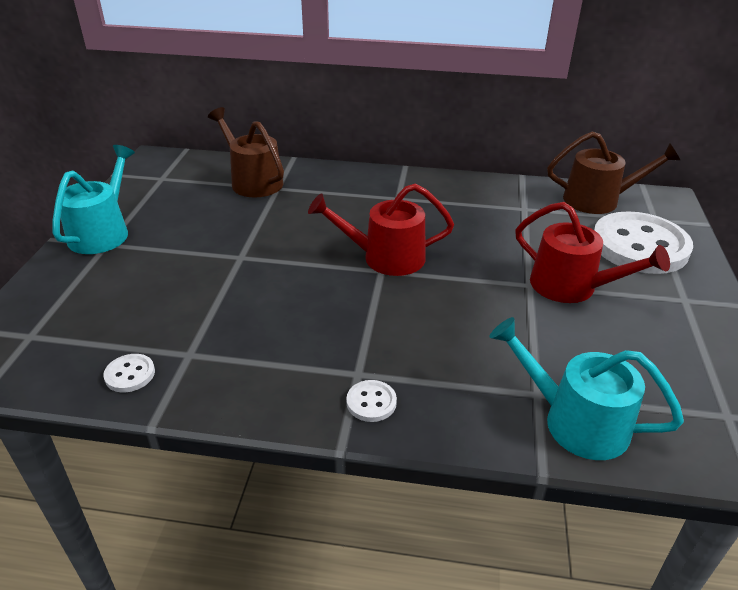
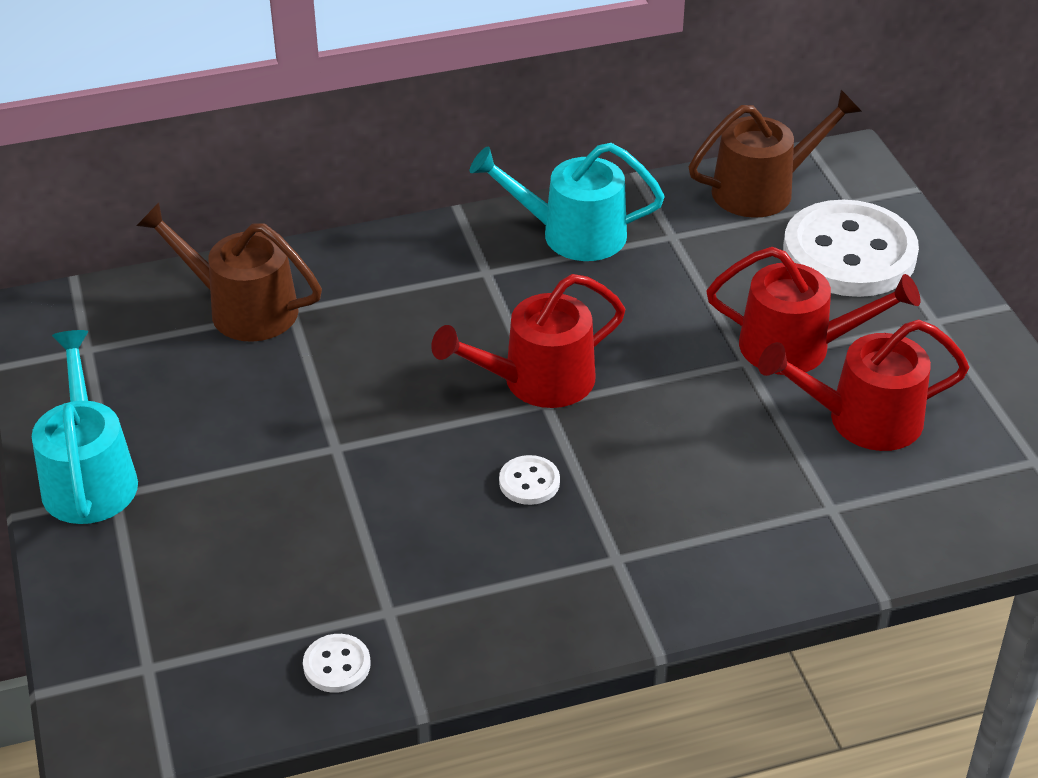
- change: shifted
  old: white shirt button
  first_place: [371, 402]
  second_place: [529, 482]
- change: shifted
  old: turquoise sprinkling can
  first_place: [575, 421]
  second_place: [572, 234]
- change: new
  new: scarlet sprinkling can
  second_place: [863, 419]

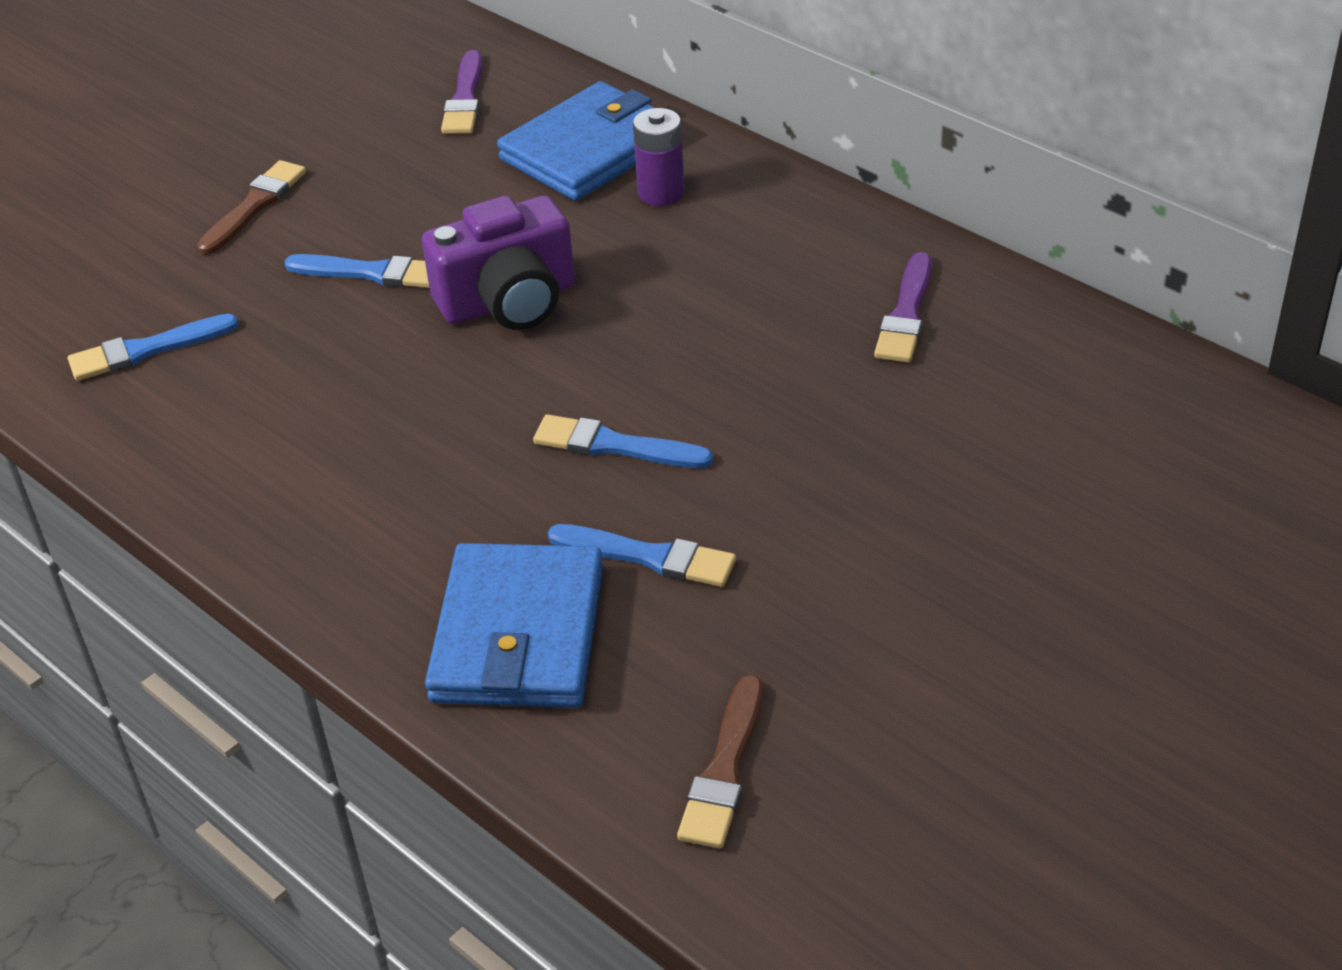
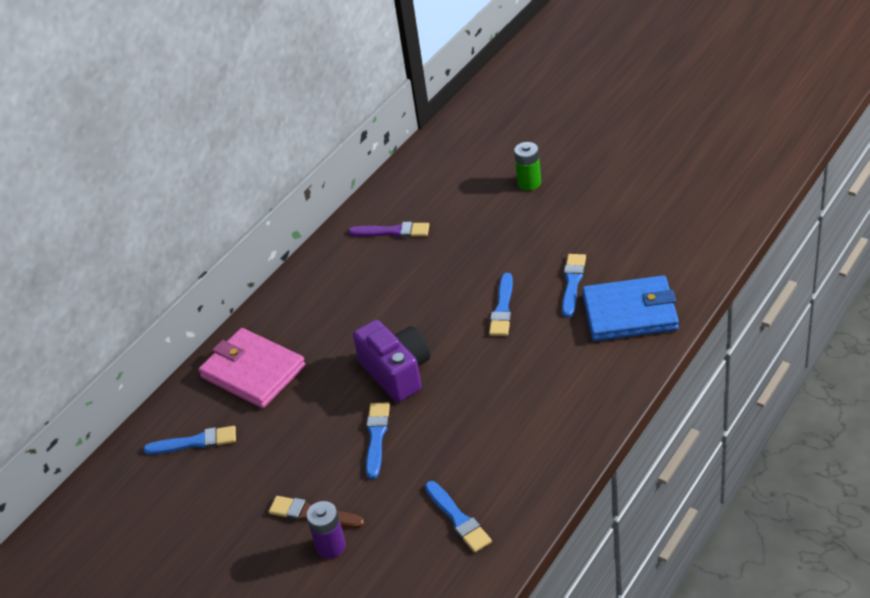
- change: repainted
  old: royal purple paintbrush
  new: blue paintbrush
  first_place: [465, 99]
  second_place: [195, 442]
- change: repainted
  old: blue wallet
  new: rose-pink wallet
  first_place: [589, 149]
  second_place: [253, 372]
- change: shifted
  old: royal purple AA battery
  first_place: [661, 193]
  second_place: [331, 546]
- change: gone
  old: dark brown paintbrush
  first_place: [724, 770]
- change: new
  new: leaf-green AA battery
  second_place: [529, 183]

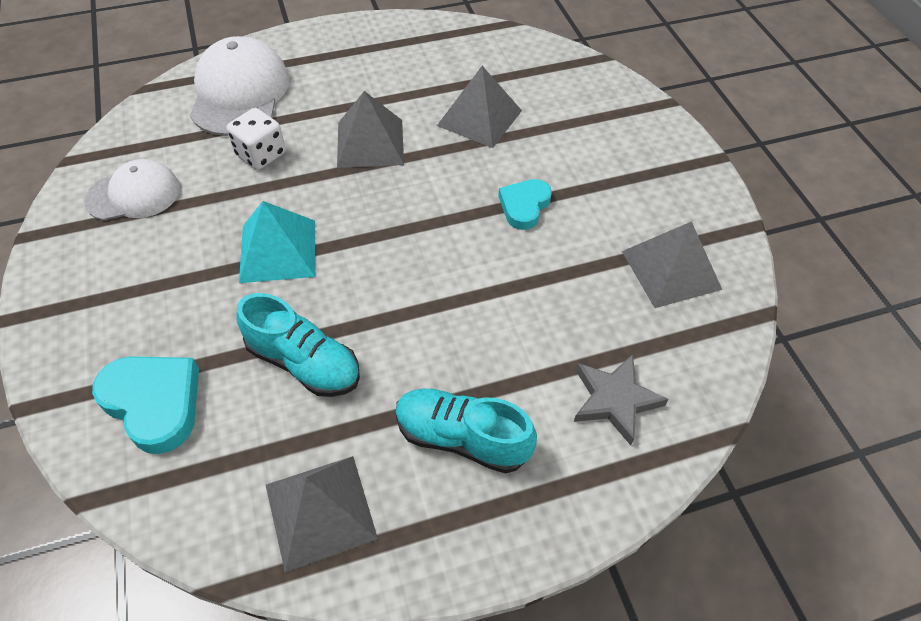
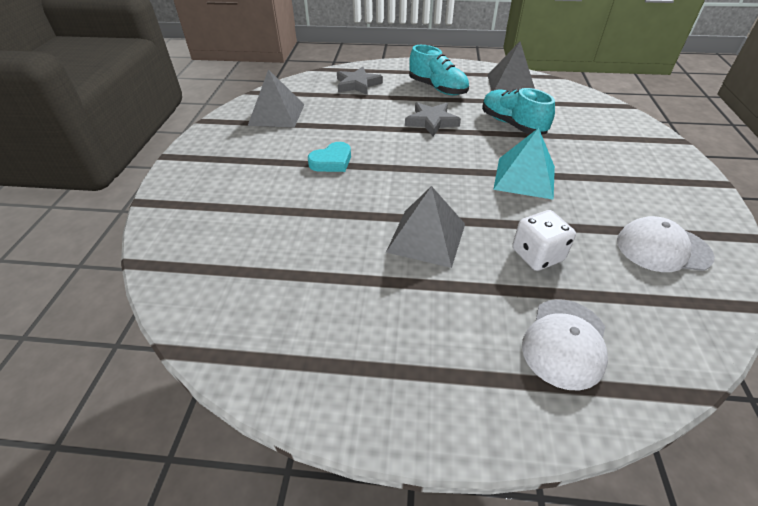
- change: gone
  old: turquoise love heart
  first_place: [154, 403]
- change: scaled
  old: white cap
  first_place: [240, 93]
  second_place: [565, 343]
  factor: 0.65
- change: gone
  old: ash-grey pyramid
  first_place: [479, 118]
- change: new
  new: ash-grey star
  second_place: [432, 121]

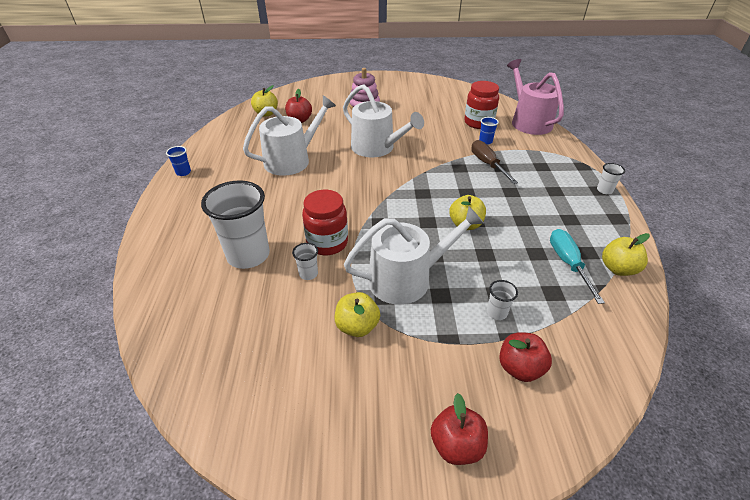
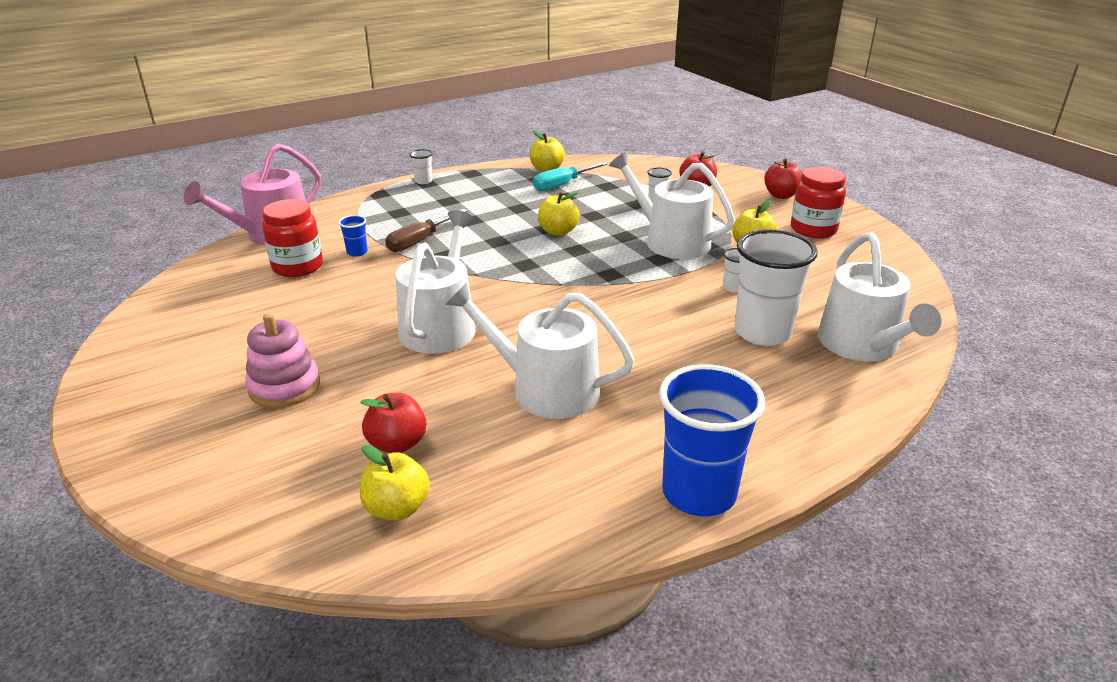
- change: scaled
  old: blue cup
  first_place: [183, 172]
  second_place: [699, 493]
  factor: 2.35
- change: shifted
  old: scarlet jam jar
  first_place: [327, 243]
  second_place: [813, 229]
- change: new
  new: white sprinkling can
  second_place: [862, 346]

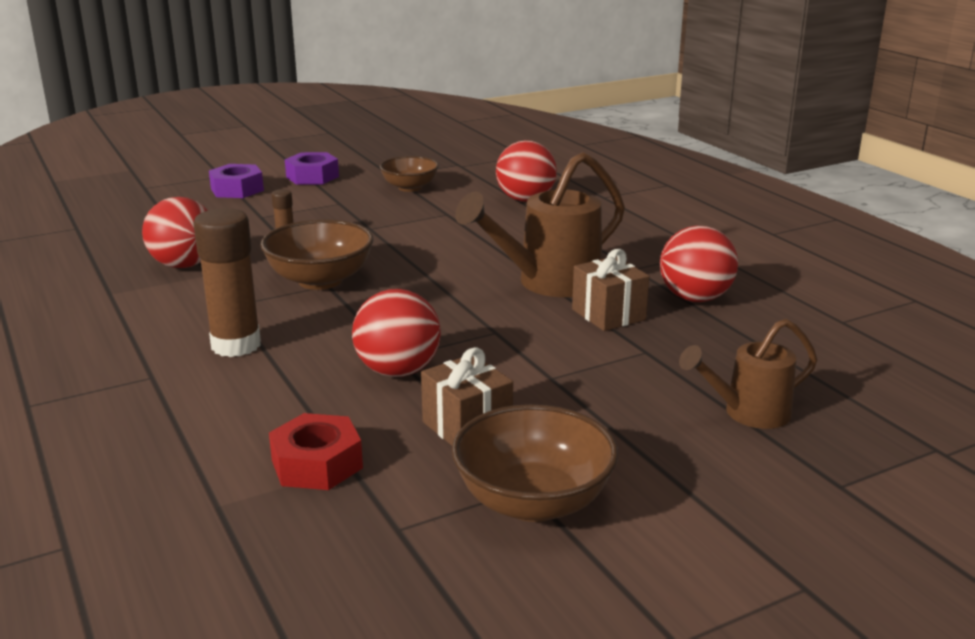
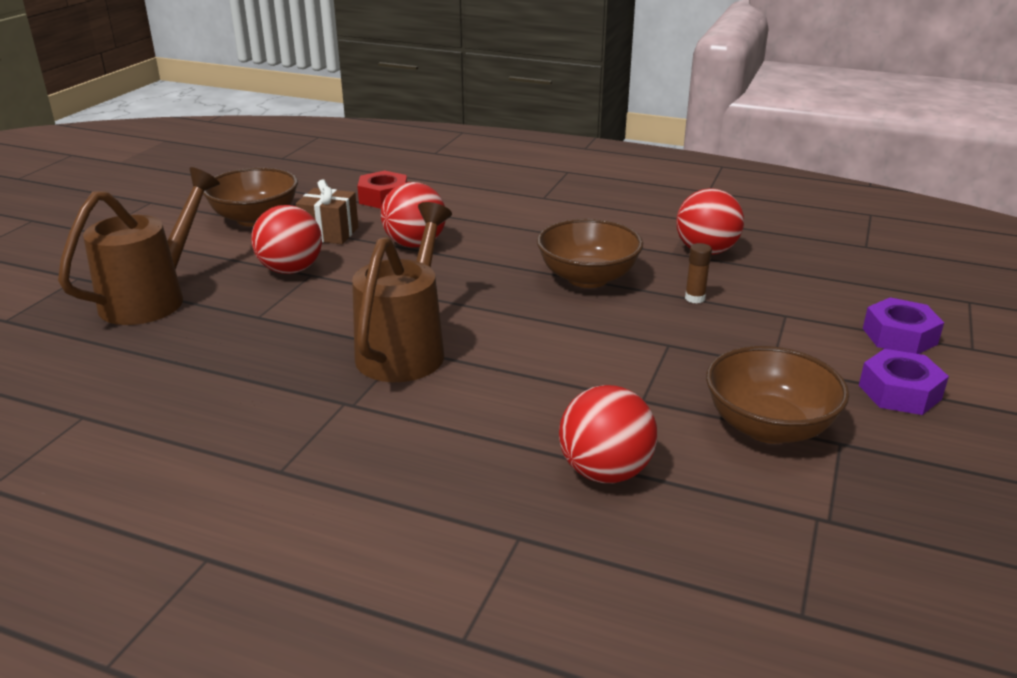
- change: gone
  old: dark brown glue
  first_place: [236, 345]
- change: scaled
  old: dark brown deep dish
  first_place: [409, 187]
  second_place: [768, 427]
  factor: 1.5
- change: gone
  old: dark brown gift
  first_place: [608, 315]
- change: shifted
  old: scarlet play ball
  first_place: [695, 298]
  second_place: [291, 270]
- change: scaled
  old: dark brown sprinkling can
  first_place: [749, 413]
  second_place: [152, 298]
  factor: 1.63

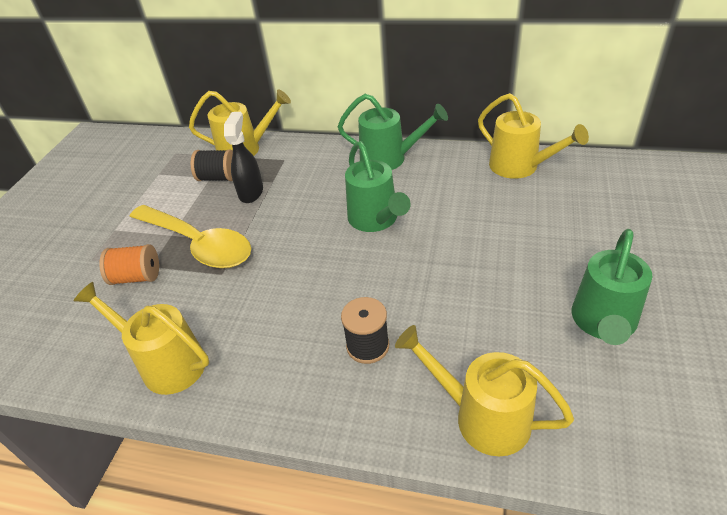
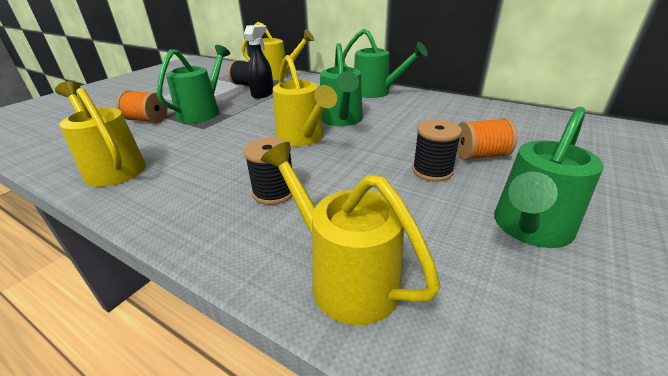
- change: swapped
  old: golden teaspoon
  new: leaf-green sprinkling can
  first_place: [198, 244]
  second_place: [203, 112]
- change: shifted
  old: golden sprinkling can
  first_place: [520, 167]
  second_place: [303, 138]
- change: new
  new: jet-black bobbin
  second_place: [432, 171]
- change: new
  new: orange bobbin
  second_place: [480, 155]

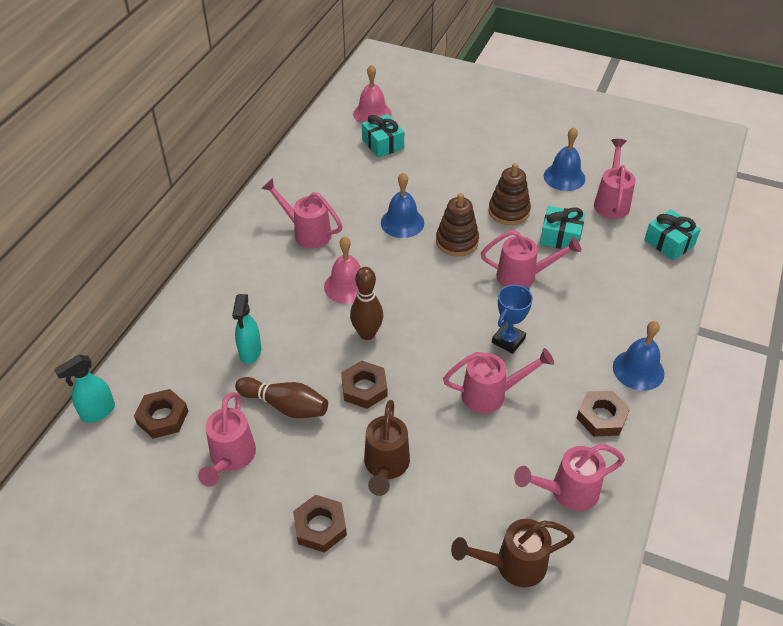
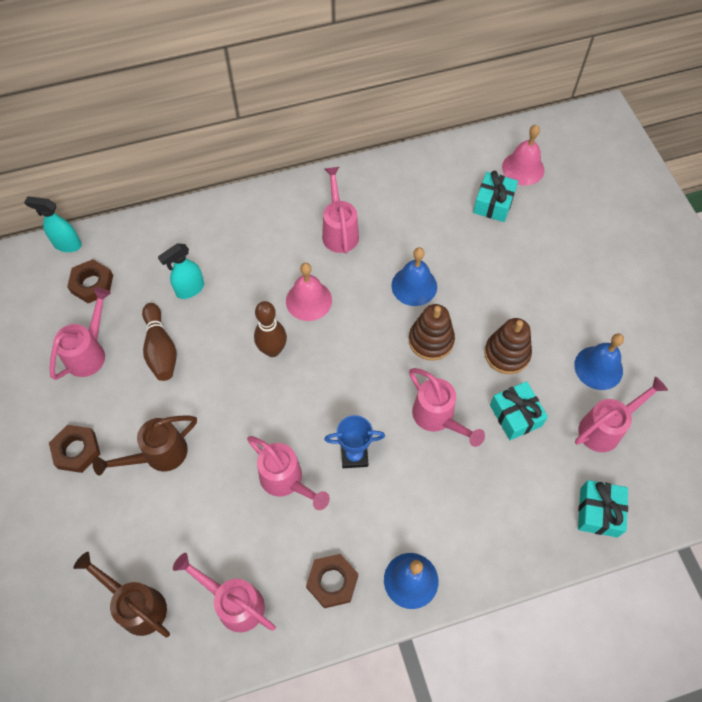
- change: rotated
  old: rose-pink sprinkling can
  first_place: [230, 459]
  second_place: [90, 352]
  degrees: 150
- change: gone
  old: dark brown hex nut
  first_place: [364, 388]

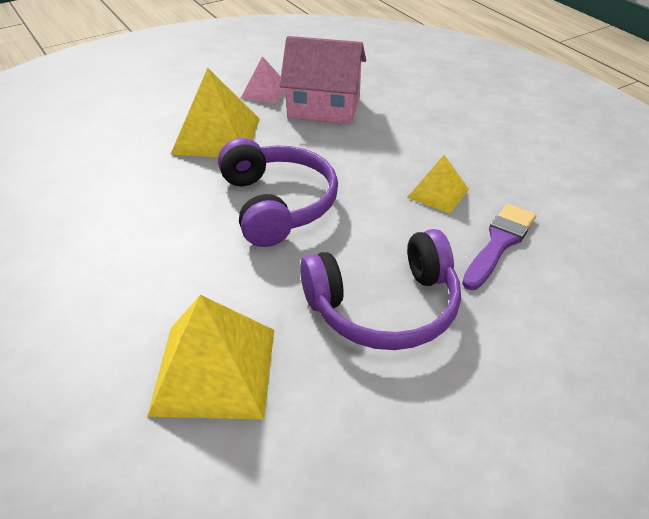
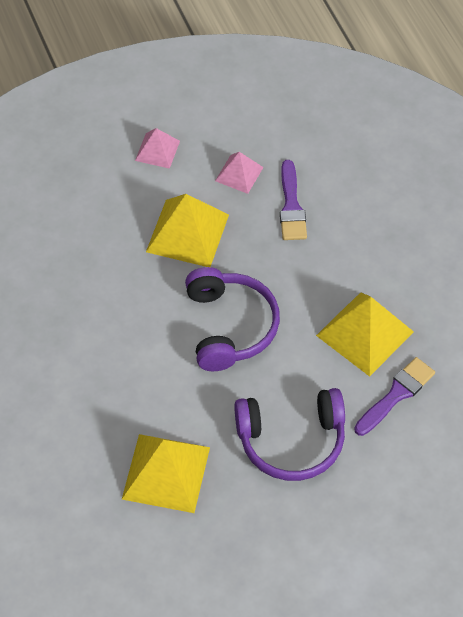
- change: swapped
  old: rose-pink cottage
  new: royal purple paintbrush
  first_place: [324, 107]
  second_place: [291, 206]
- change: scaled
  old: golden pyramid
  first_place: [438, 193]
  second_place: [365, 333]
  factor: 1.78
- change: new
  new: rose-pink pyramid
  second_place: [157, 150]

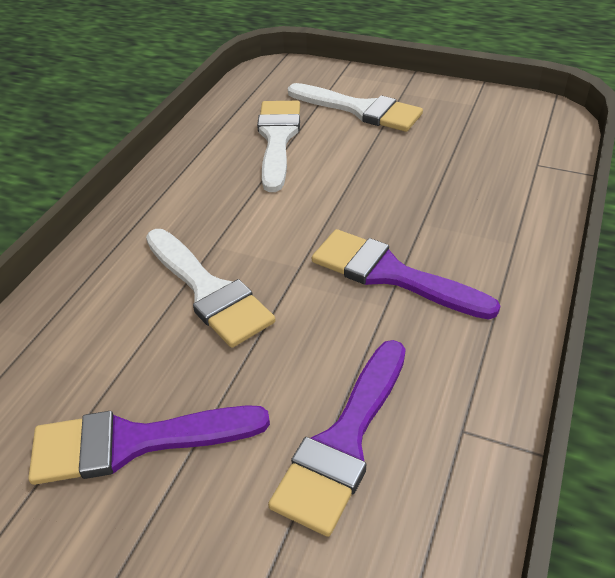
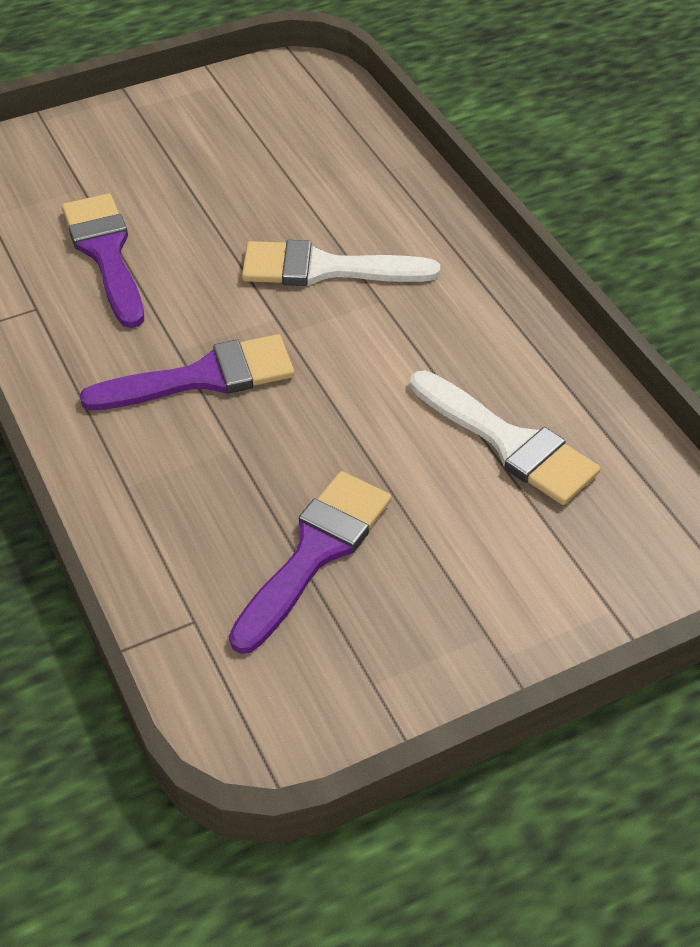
- change: shifted
  old: royal purple paintbrush
  first_place: [135, 442]
  second_place: [314, 553]
- change: gone
  old: white paintbrush
  first_place: [360, 109]

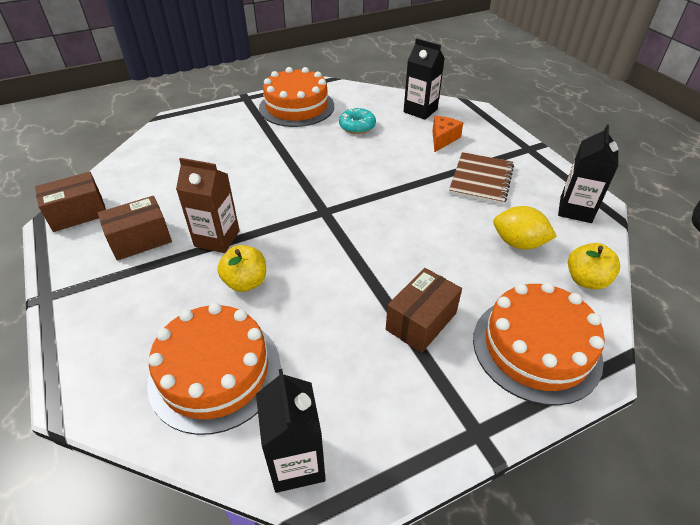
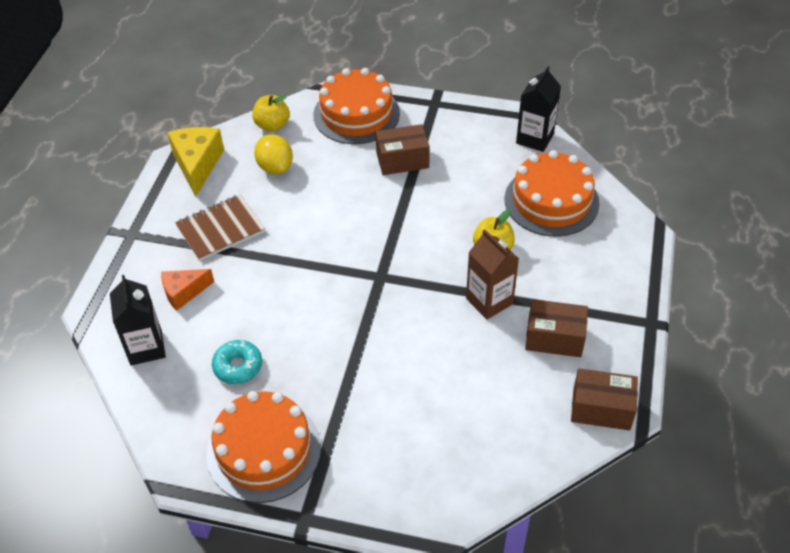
- change: swapped
  old: jet-black juice carton
  new: golden piece of cheese
  first_place: [575, 210]
  second_place: [197, 164]

